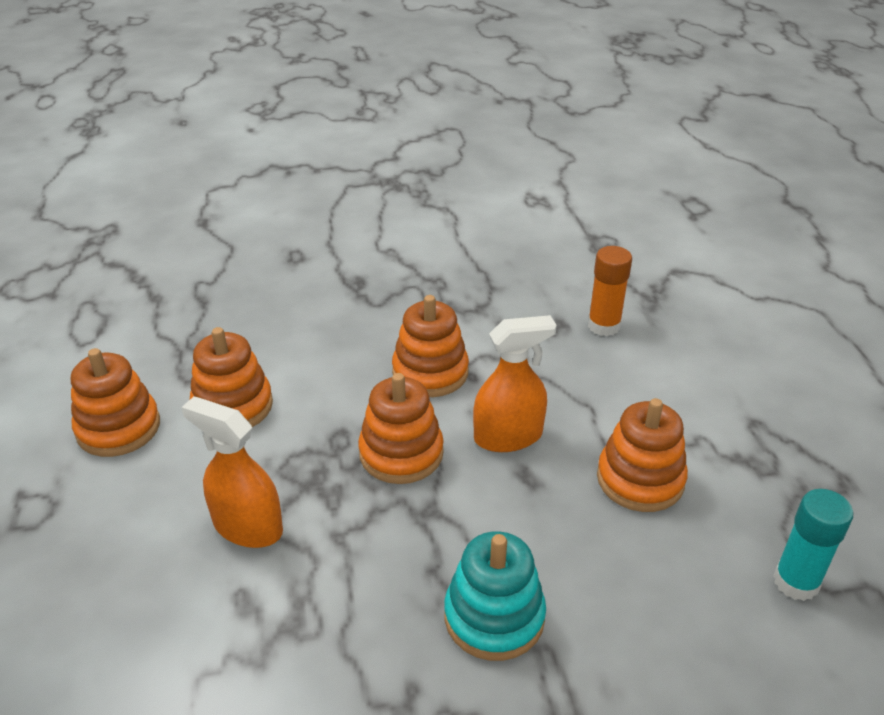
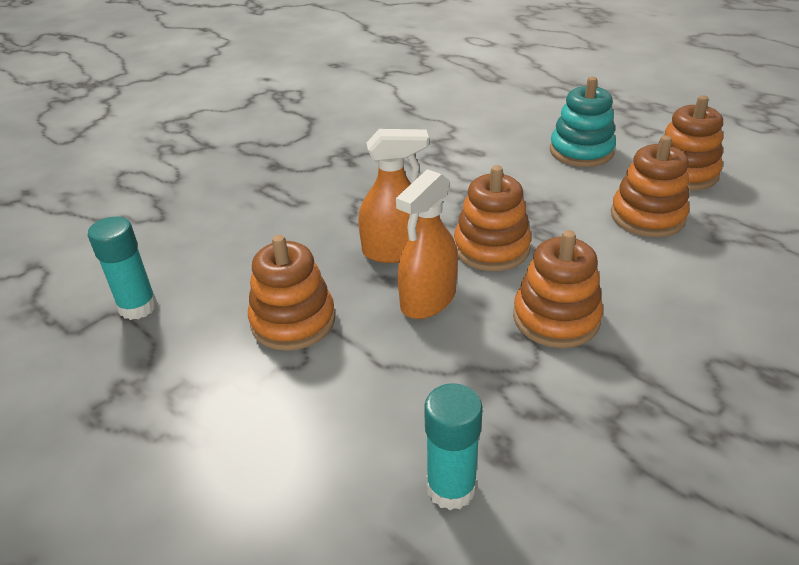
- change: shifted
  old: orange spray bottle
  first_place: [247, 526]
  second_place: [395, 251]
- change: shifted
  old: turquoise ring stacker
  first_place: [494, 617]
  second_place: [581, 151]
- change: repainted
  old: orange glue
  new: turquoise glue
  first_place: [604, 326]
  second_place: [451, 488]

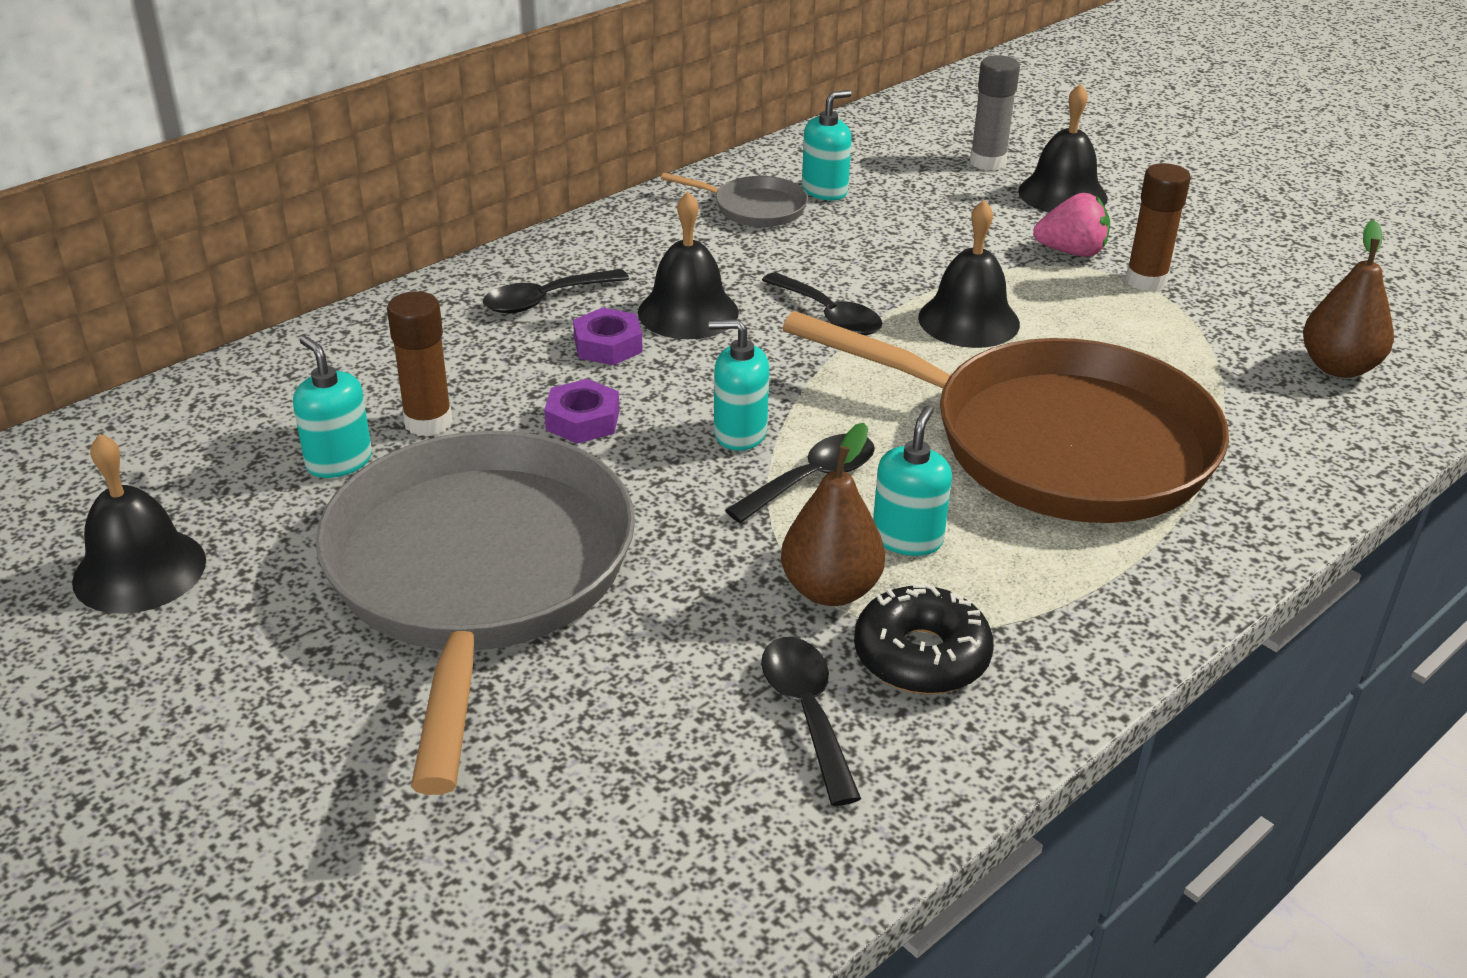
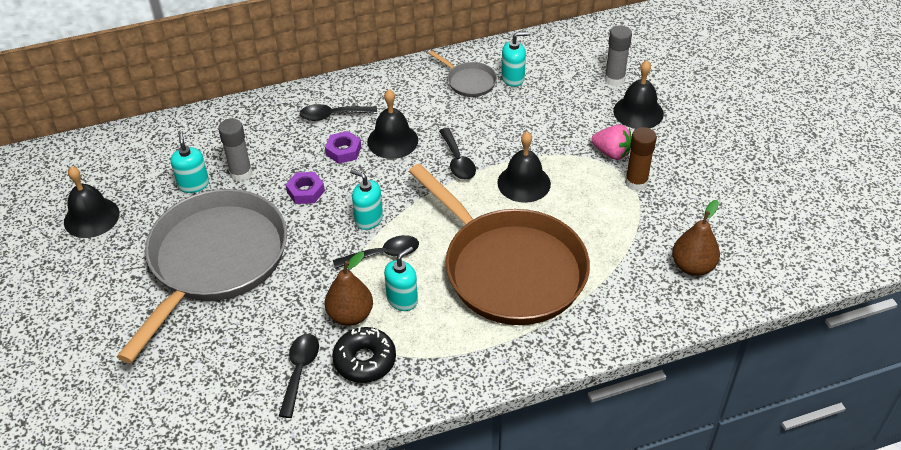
- change: repainted
  old: dark brown glue
  new: ash-grey glue
  first_place: [428, 422]
  second_place: [241, 173]

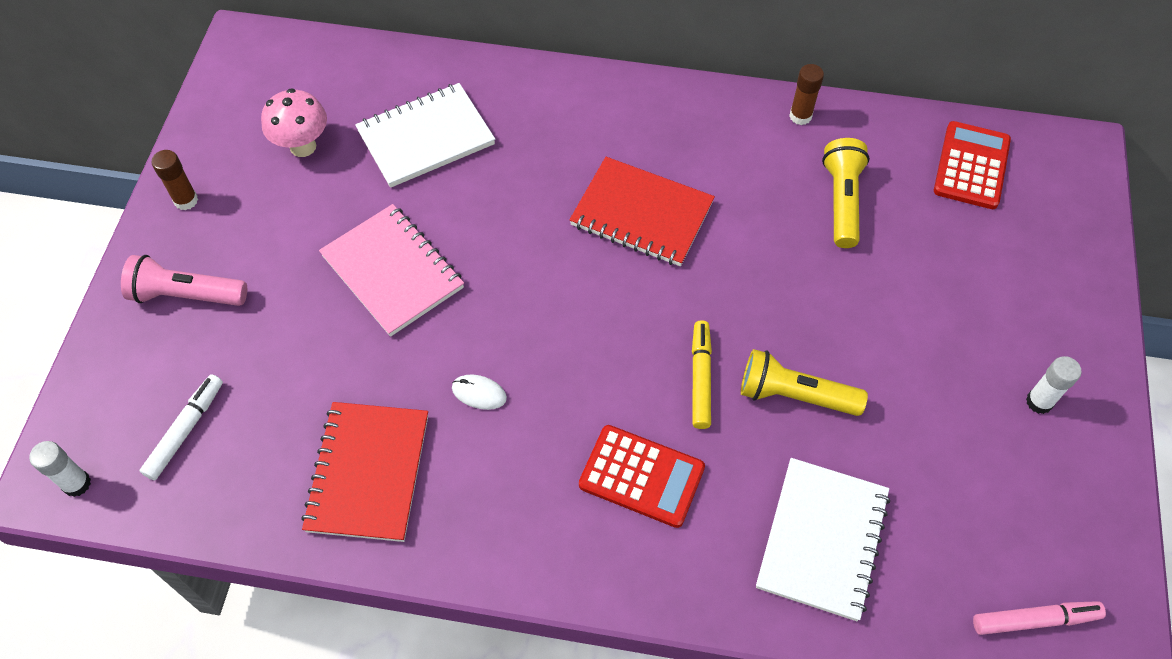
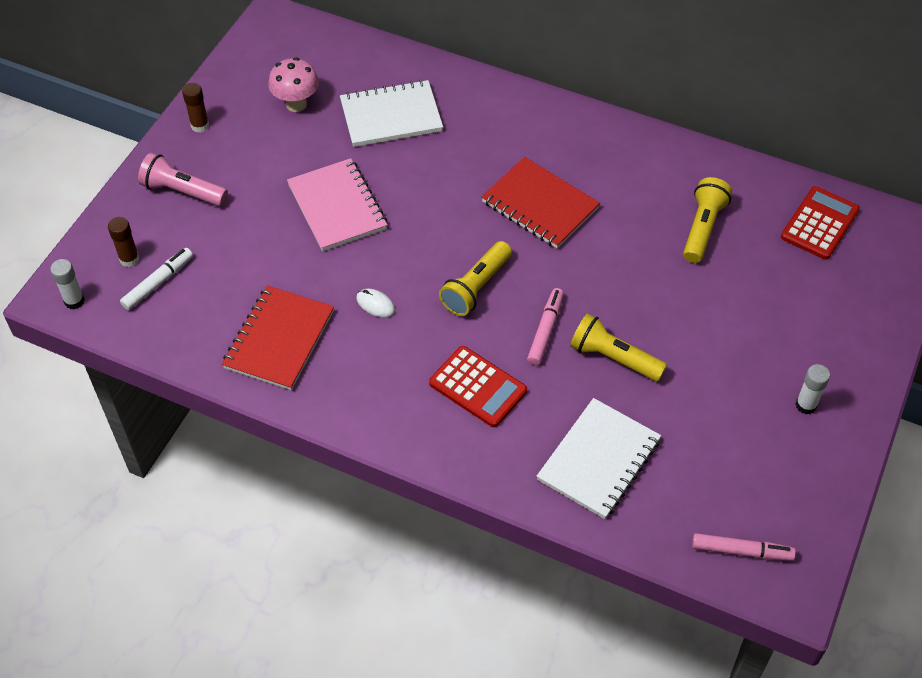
- change: repainted
  old: golden marker pen
  new: rose-pink marker pen
  first_place: [700, 378]
  second_place: [545, 330]
- change: shifted
  old: dark brown glue
  first_place: [800, 116]
  second_place: [129, 259]
- change: new
  new: golden torch
  second_place: [476, 288]

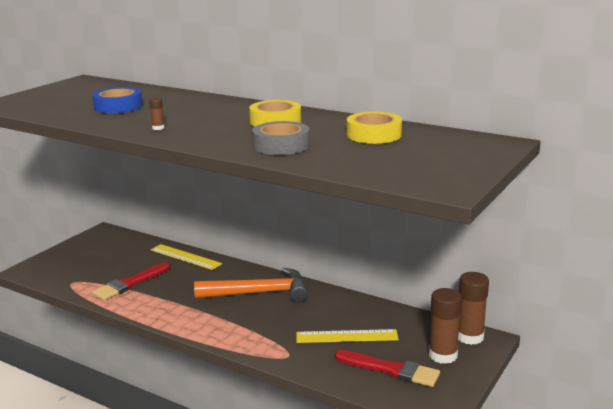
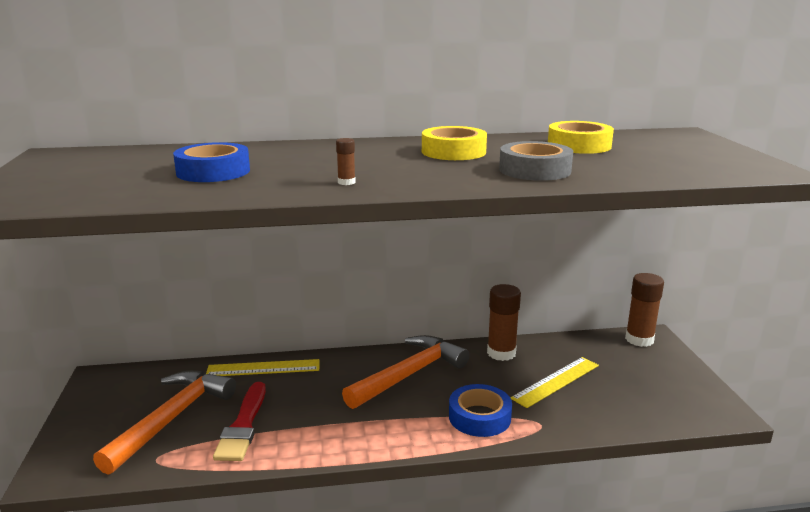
- change: gone
  old: scarlet paintbrush
  first_place: [391, 370]
- change: shifted
  old: dark brown glue
  first_place: [443, 355]
  second_place: [501, 353]
- change: new
  new: orange carpenter's hammer
  second_place: [172, 419]
- change: new
  new: blue sticky tape
  second_place: [479, 417]

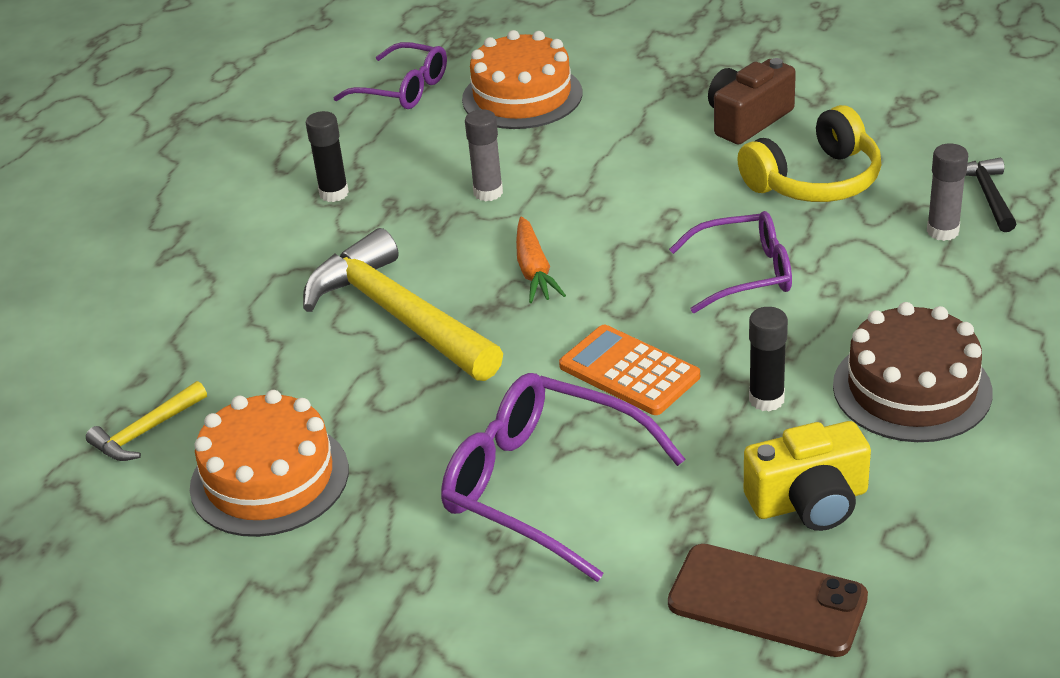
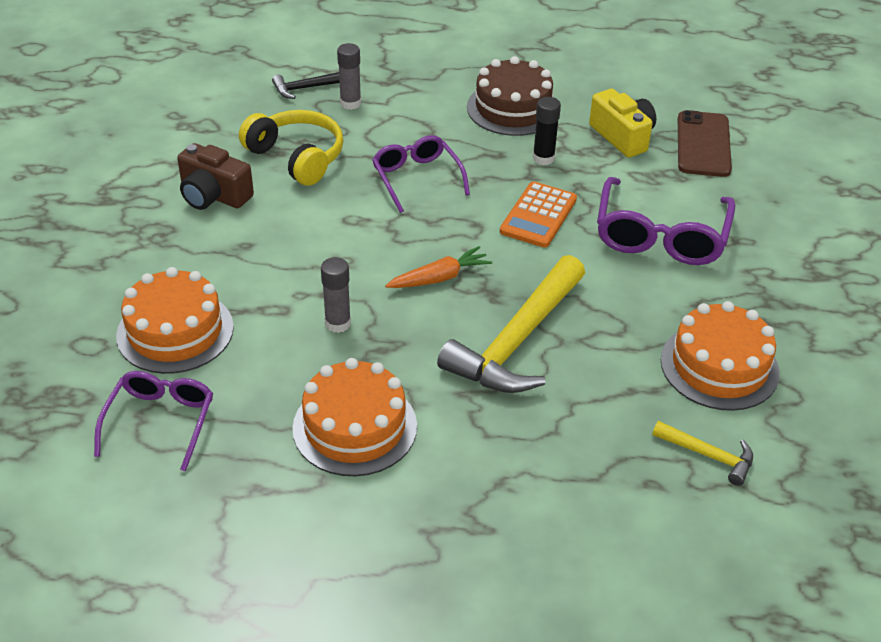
- change: swapped
  old: jet-black glue
  new: orange cake
  first_place: [334, 193]
  second_place: [355, 427]

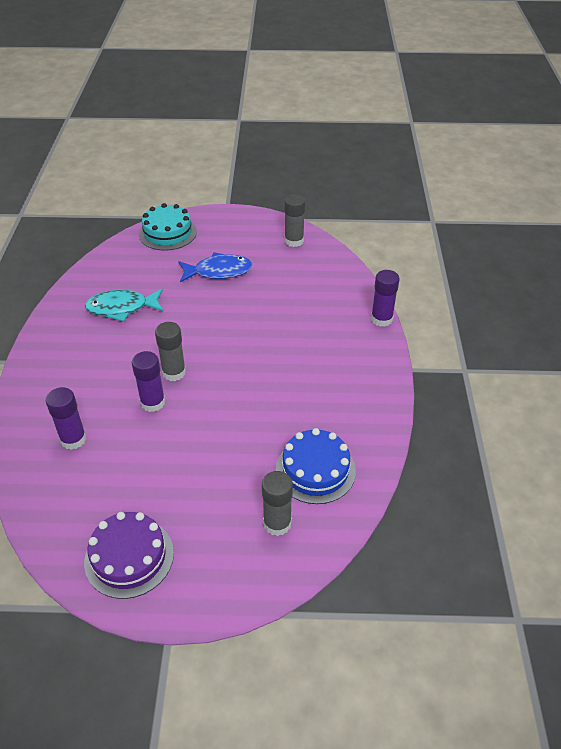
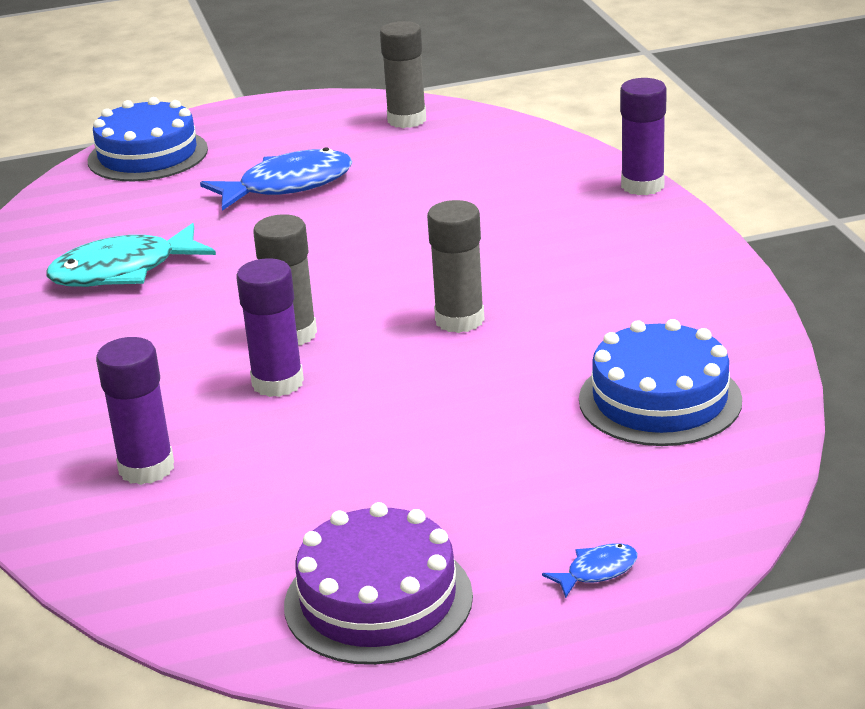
- change: repainted
  old: turquoise cake
  new: blue cake
  first_place: [167, 233]
  second_place: [148, 155]
- change: shifted
  old: ash-grey glue
  first_place: [277, 523]
  second_place: [459, 320]
- change: new
  new: blue fish figure
  second_place: [597, 571]

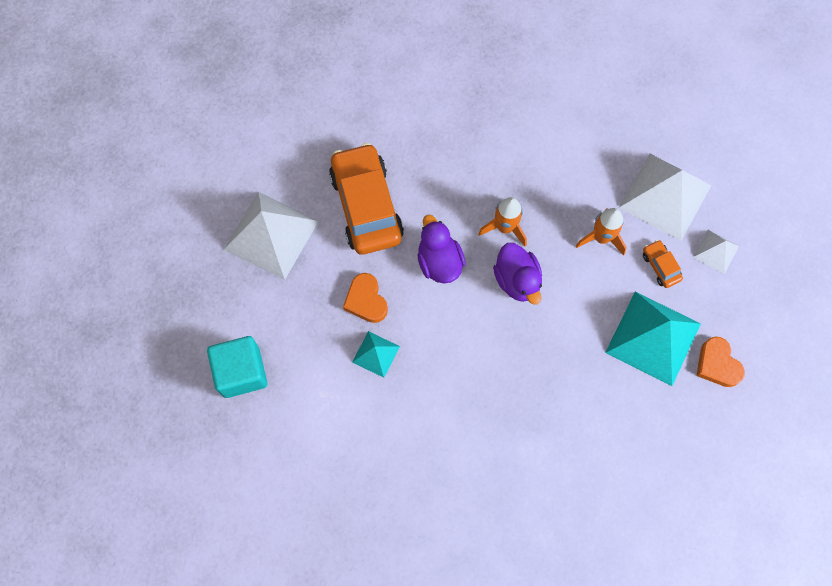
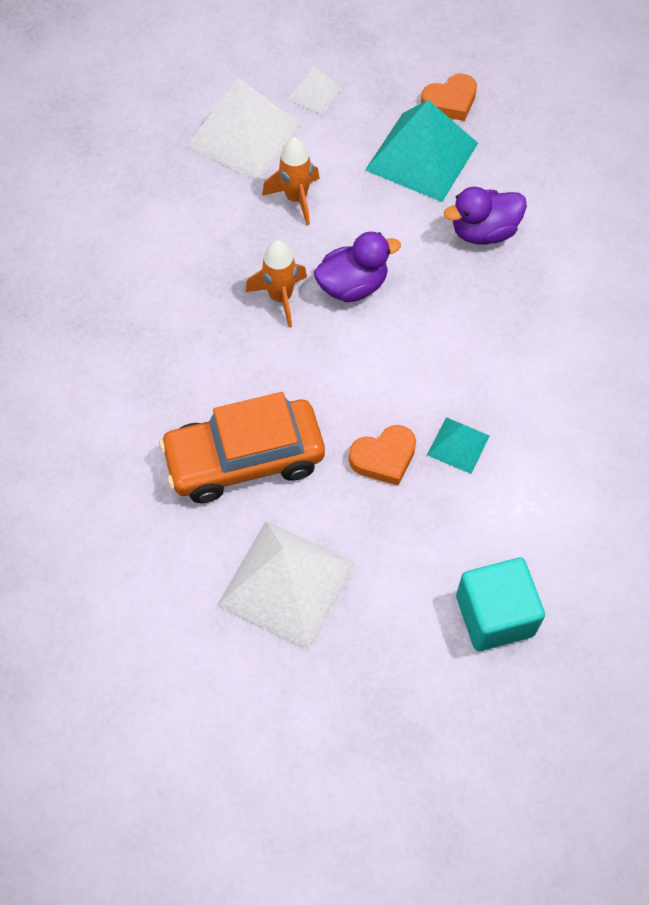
- change: shifted
  old: royal purple rubber duck
  first_place: [439, 262]
  second_place: [483, 232]
- change: gone
  old: orange toy car
  first_place: [660, 266]

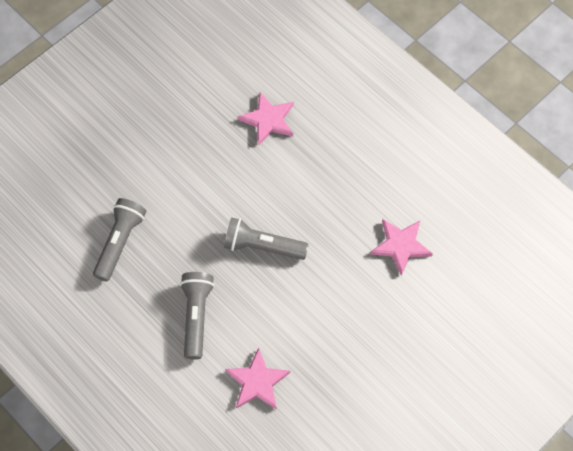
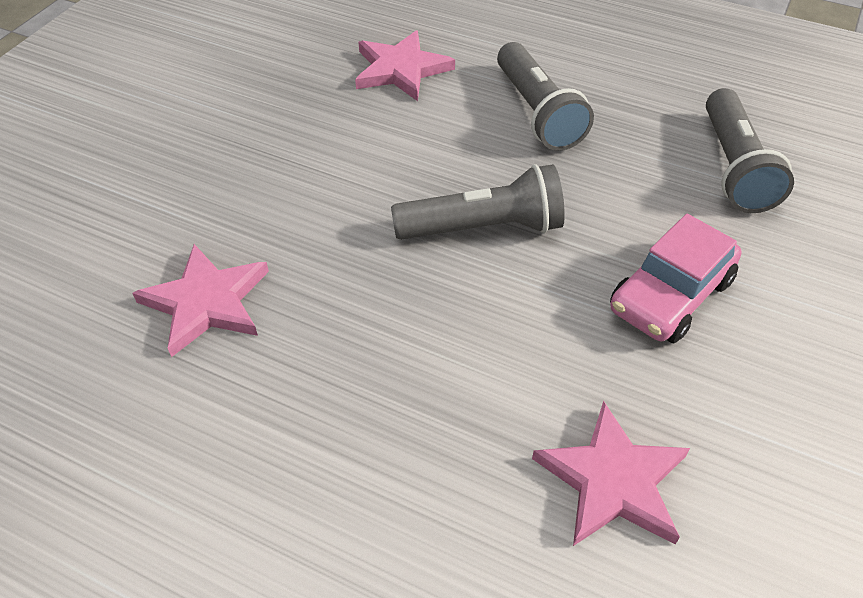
- change: new
  new: rose-pink toy car
  second_place: [670, 295]

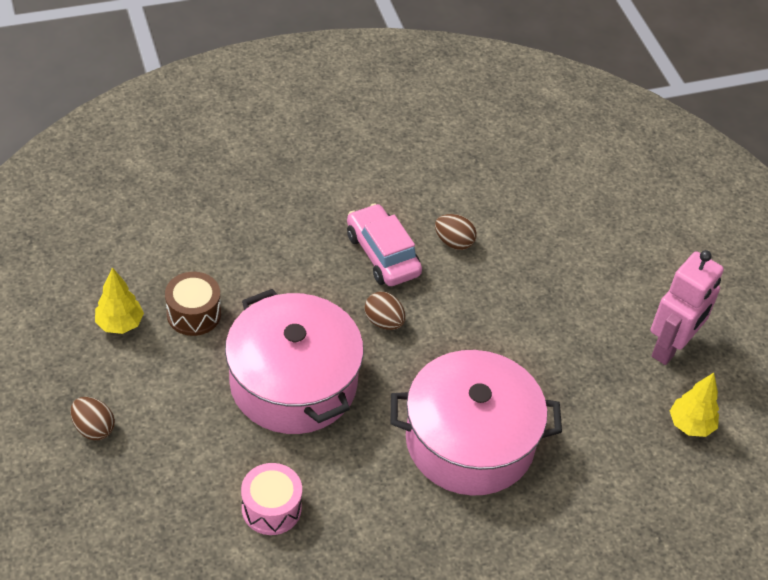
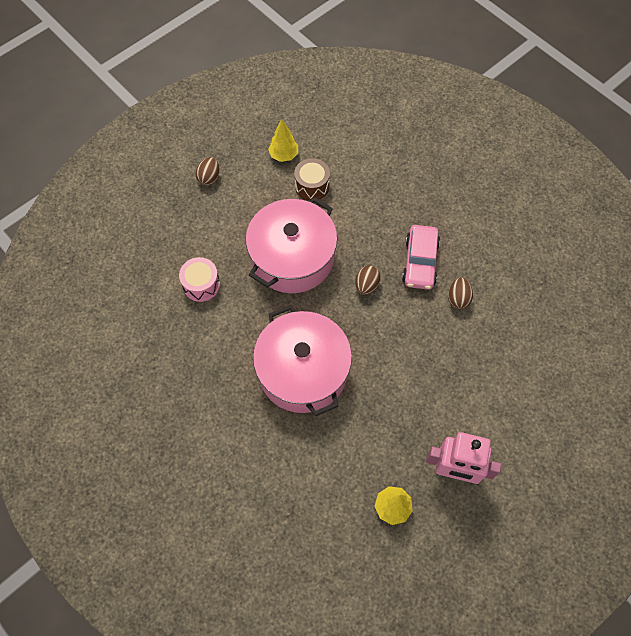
- change: rotated
  old: rose-pink toy car
  first_place: [382, 254]
  second_place: [420, 262]
  degrees: 150

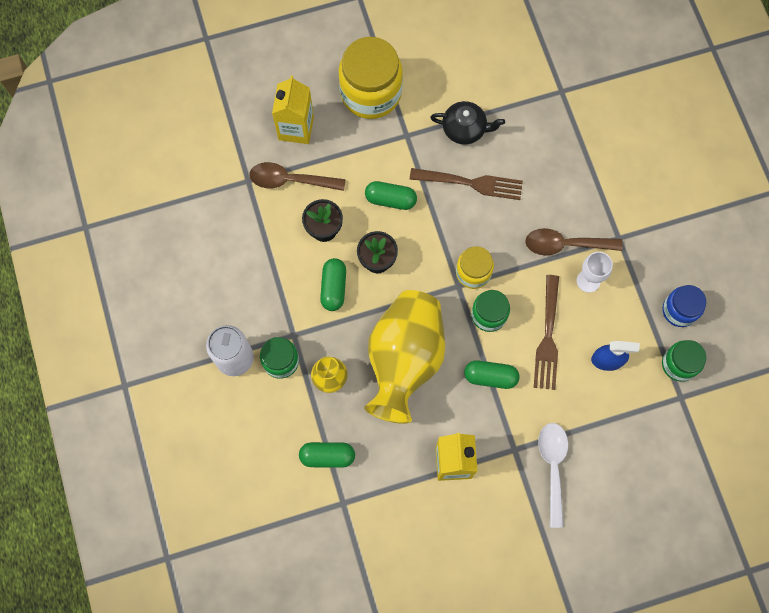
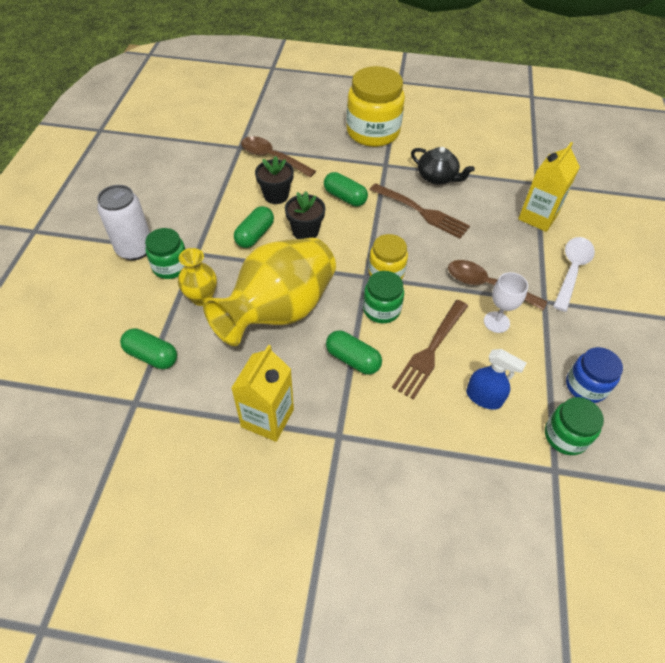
- change: shifted
  old: golden juice carton
  first_place: [296, 128]
  second_place: [538, 217]
- change: shifted
  old: white teaspoon
  first_place: [553, 467]
  second_place: [572, 270]

